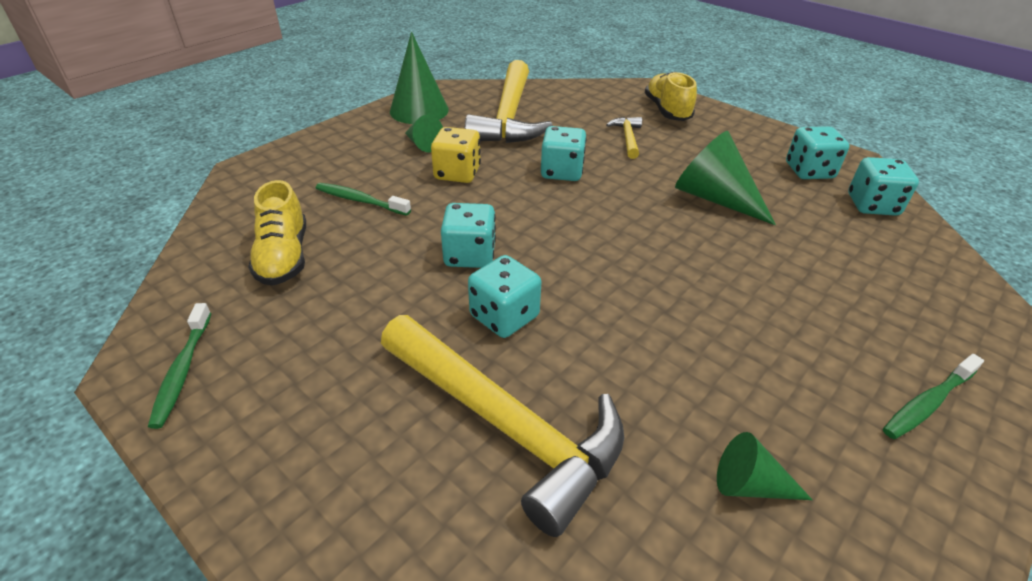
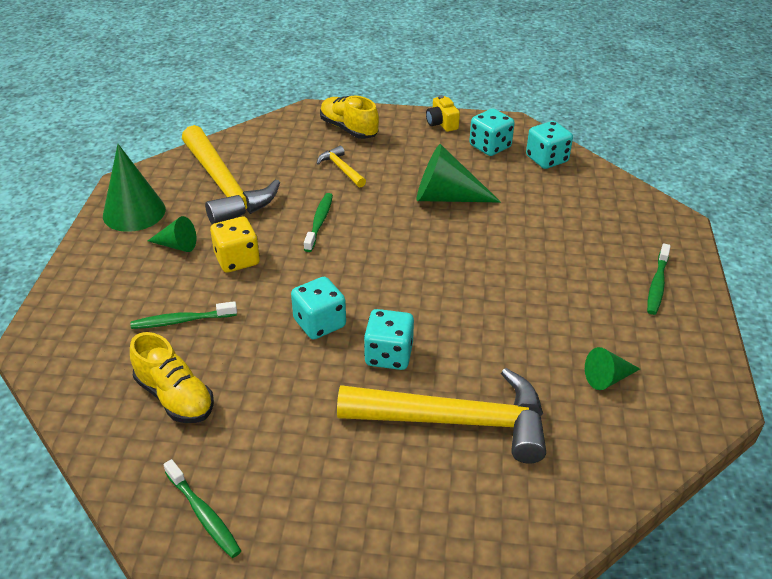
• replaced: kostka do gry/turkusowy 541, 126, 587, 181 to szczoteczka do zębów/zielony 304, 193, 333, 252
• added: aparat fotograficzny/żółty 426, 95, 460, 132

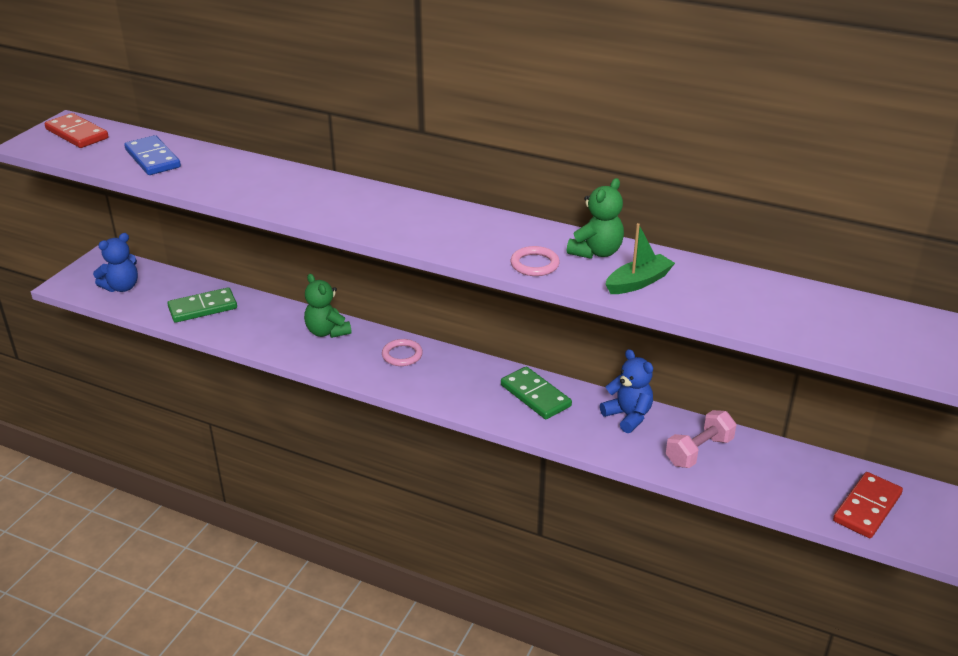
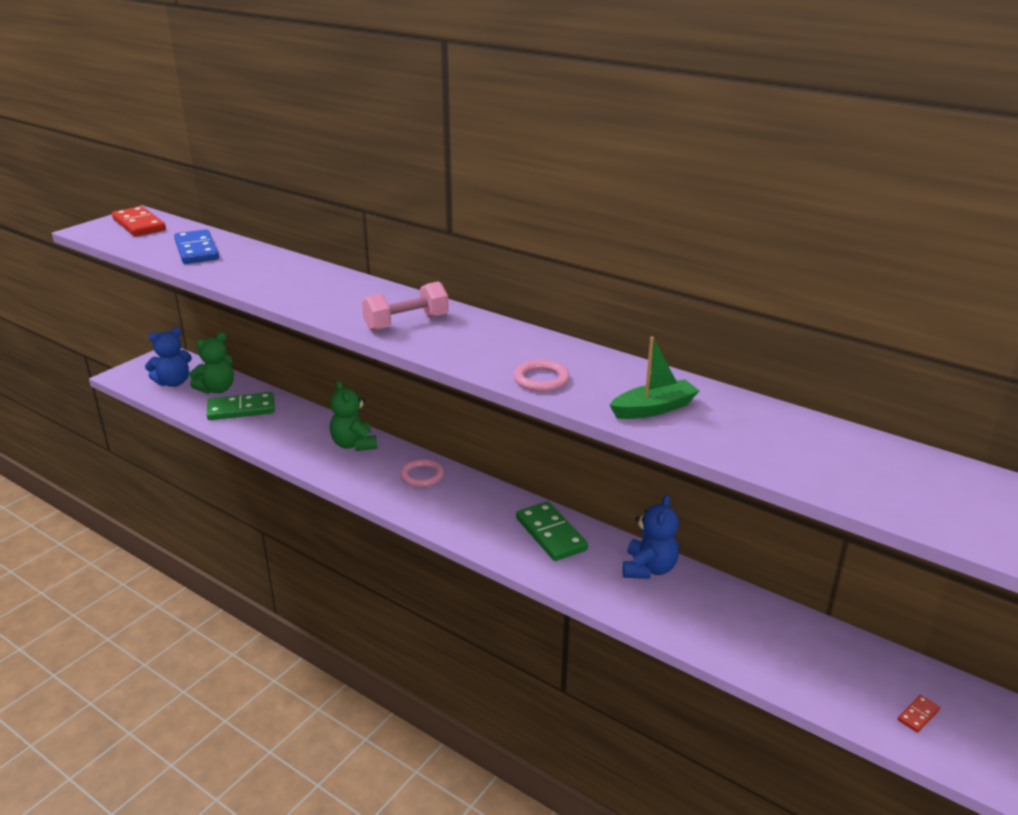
• moved: miś/zielony 567, 178, 624, 259 to 189, 332, 234, 394
• turned: miś/niebieski 600, 349, 653, 433 = 623, 494, 679, 579 45 degrees clockwise
• moved: hantel/różowy 666, 410, 736, 468 to 362, 281, 449, 331
• resized: kostka domina/czerwony 833, 472, 903, 538 = 898, 695, 940, 733 x0.45

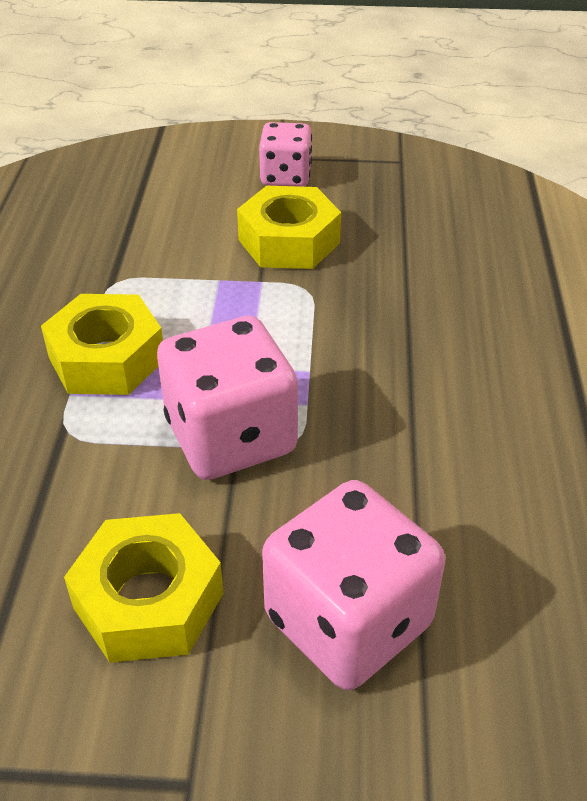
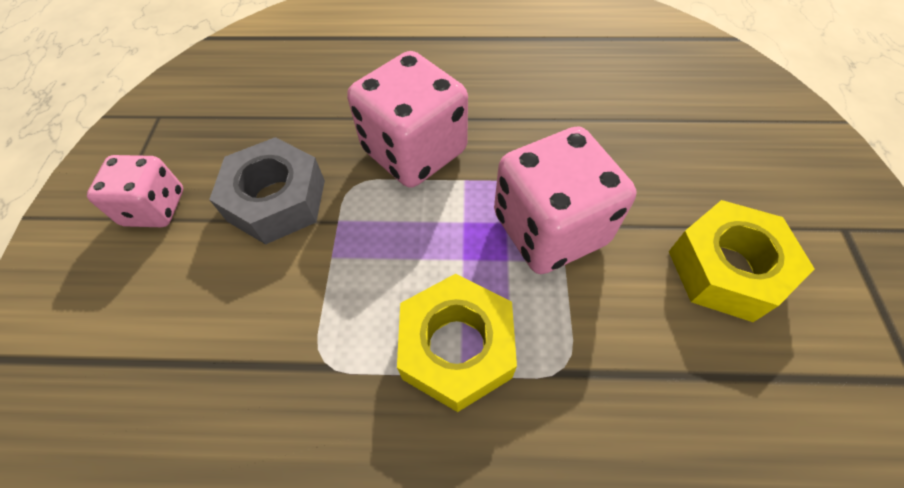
• recoloured: nakrętka/żółty 237, 186, 341, 269 to nakrętka/szary 209, 137, 325, 245
• moved: kostka do gry/różowy 262, 480, 445, 690 to 347, 51, 468, 188

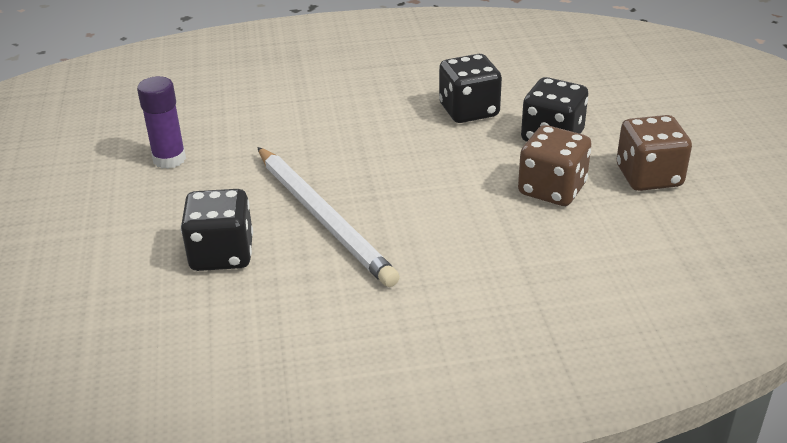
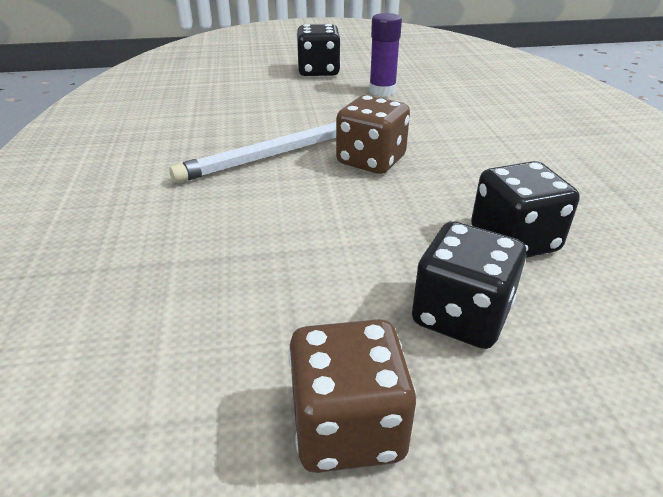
• moved: kostka do gry/czarny 181, 189, 253, 271 to 296, 24, 341, 76
• moved: kostka do gry/brązowy 518, 125, 592, 206 to 336, 95, 410, 174

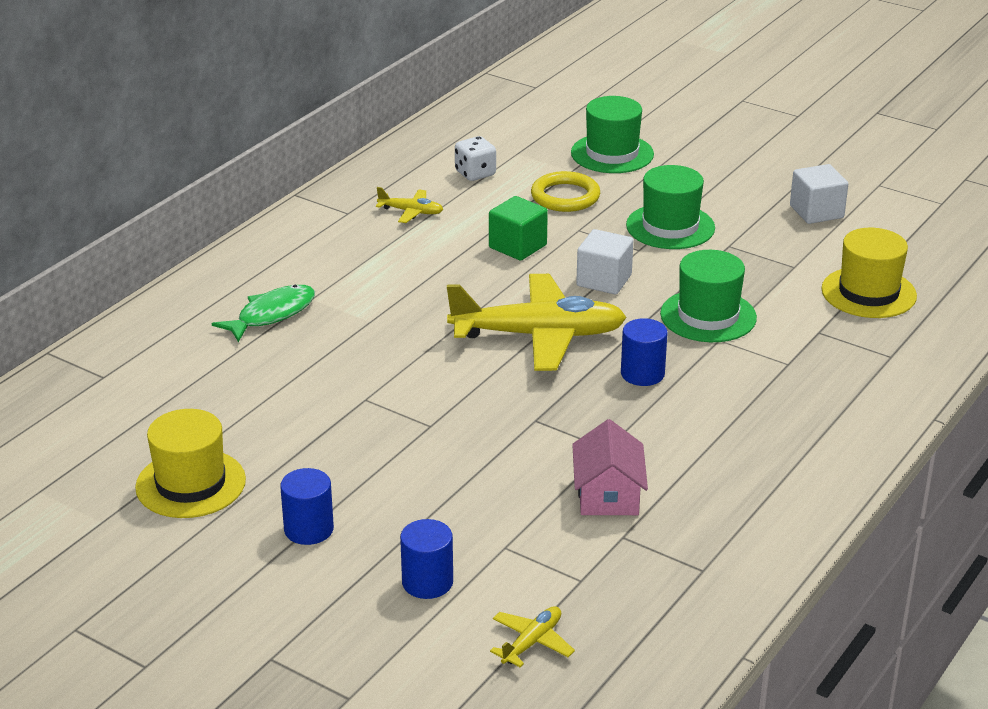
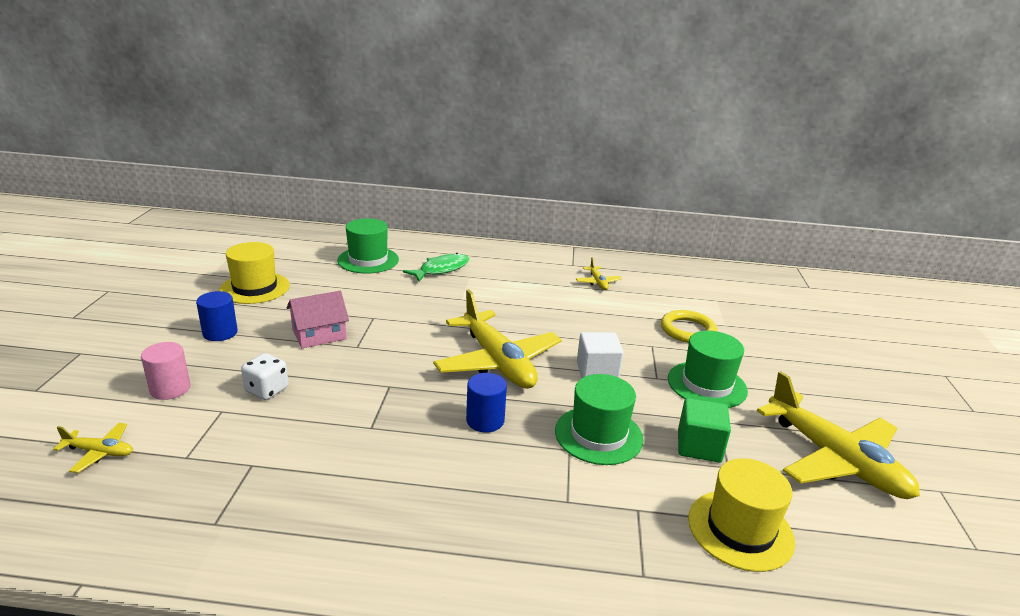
• turned: ryba/zielony 212, 285, 315, 342 = 403, 253, 469, 282 60 degrees counterclockwise
• recoloured: walec/niebieski 400, 519, 453, 599 to walec/różowy 141, 342, 190, 400
• moved: kostka do gry/biały 455, 136, 496, 181 to 241, 353, 288, 400
• moved: sześcian/zielony 489, 196, 548, 261 to 678, 398, 731, 463
• moved: kapelusz/zielony 571, 96, 654, 173 to 337, 218, 399, 274
• moved: domek/różowy 572, 419, 648, 515 to 286, 291, 349, 348
• replaced: sześcian/biały 790, 164, 848, 224 to samolot/żółty 757, 371, 920, 499

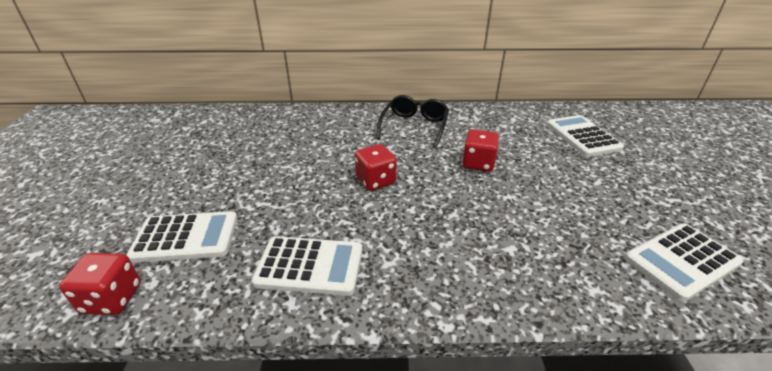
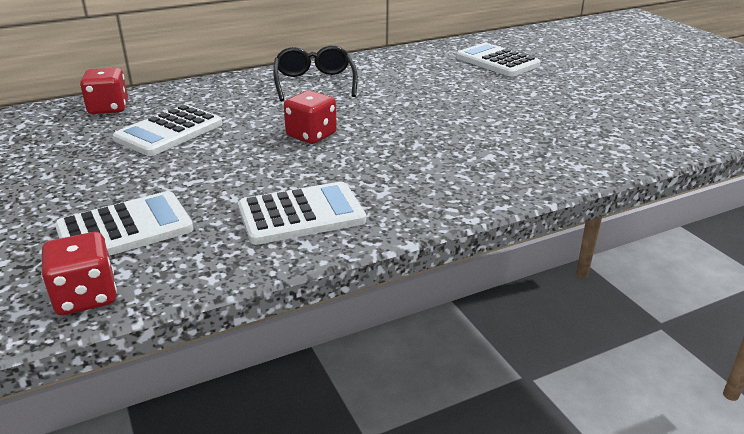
• moved: kostka do gry/czerwony 462, 129, 499, 172 to 80, 68, 128, 114
• moved: kalkulator/biały 625, 224, 744, 302 to 113, 104, 222, 156

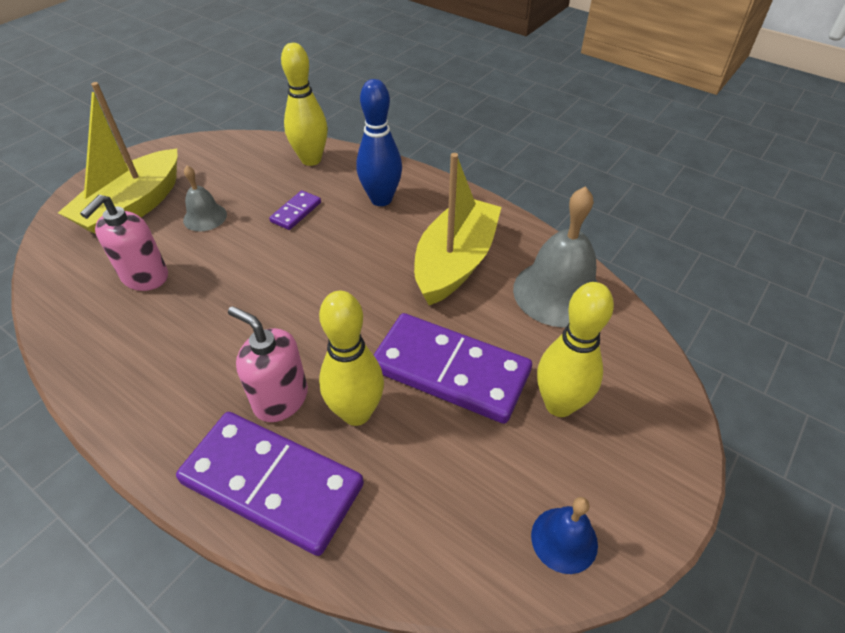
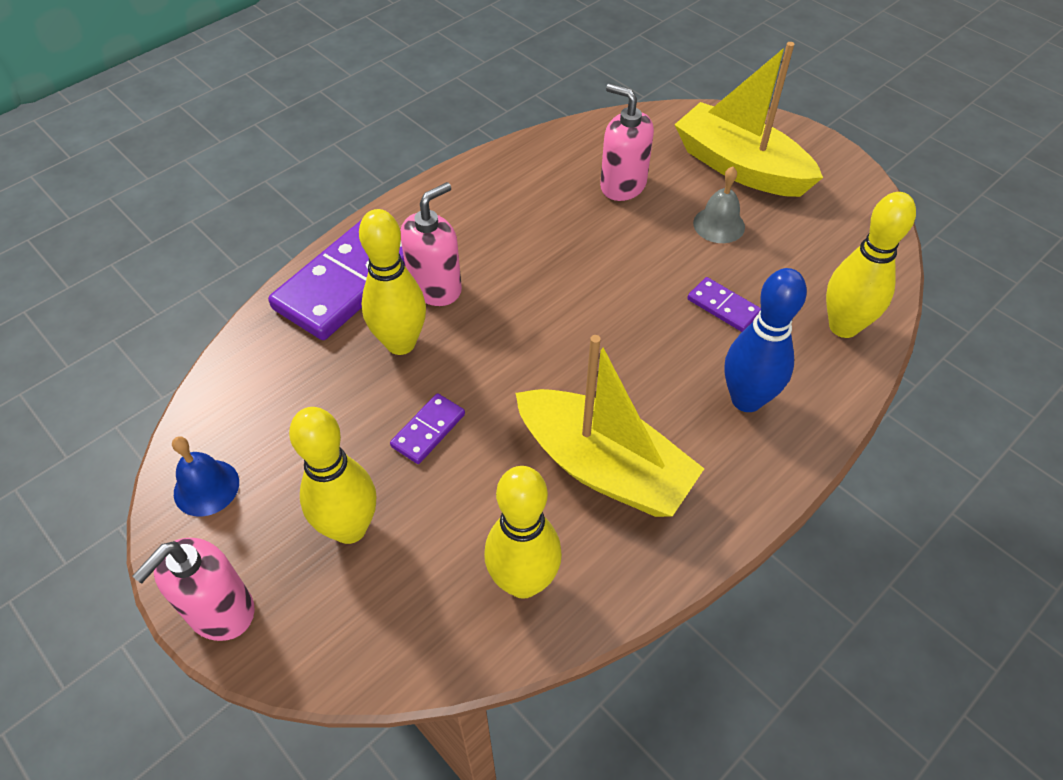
• resized: kostka domina/fioletowy 374, 313, 532, 424 = 390, 393, 465, 464 x0.45
• replaced: dzwonek/szary 513, 186, 598, 328 to kręgiel/żółty 484, 466, 562, 599
• added: dozownik mydła/różowy 132, 538, 255, 641

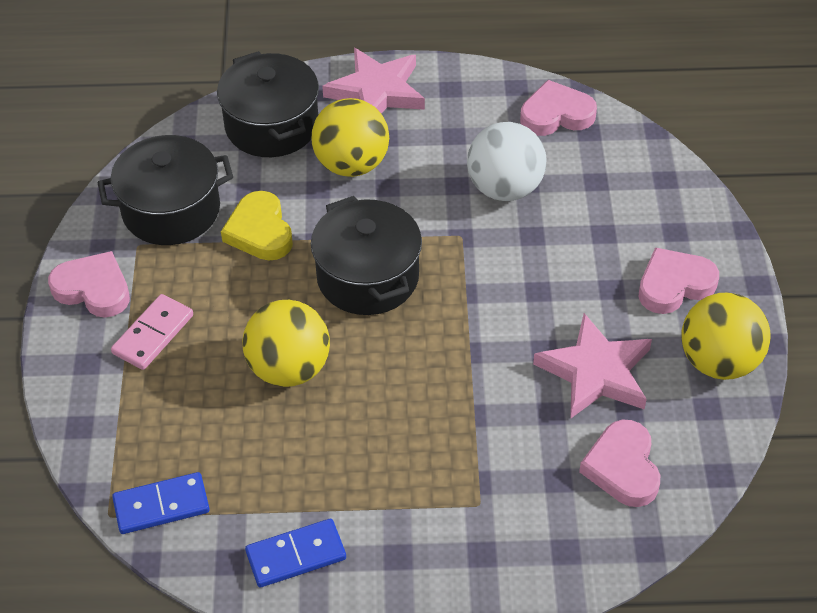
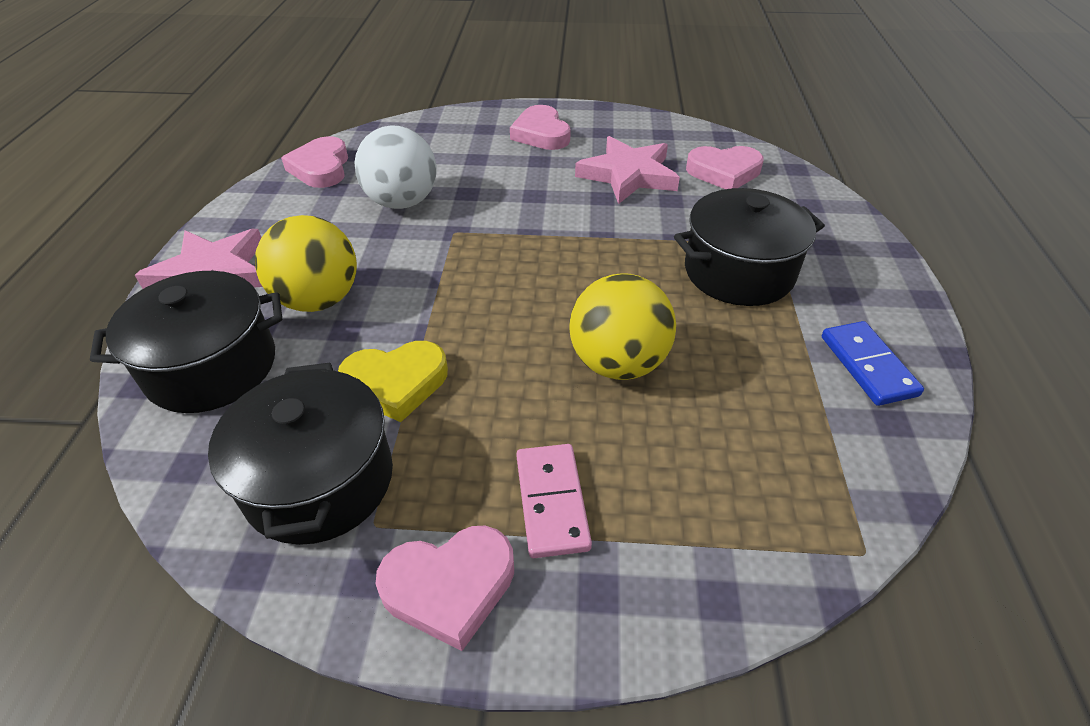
• turned: serce/różowy 48, 251, 130, 318 = 375, 526, 514, 651 135 degrees counterclockwise
• turned: kostka domina/różowy 111, 294, 193, 370 = 516, 444, 592, 558 45 degrees clockwise
• removed: kostka domina/niebieski 112, 472, 210, 534
• moved: garnek/czarny 311, 196, 422, 315 to 674, 188, 825, 306
• removed: piłka/żółty 681, 292, 771, 380

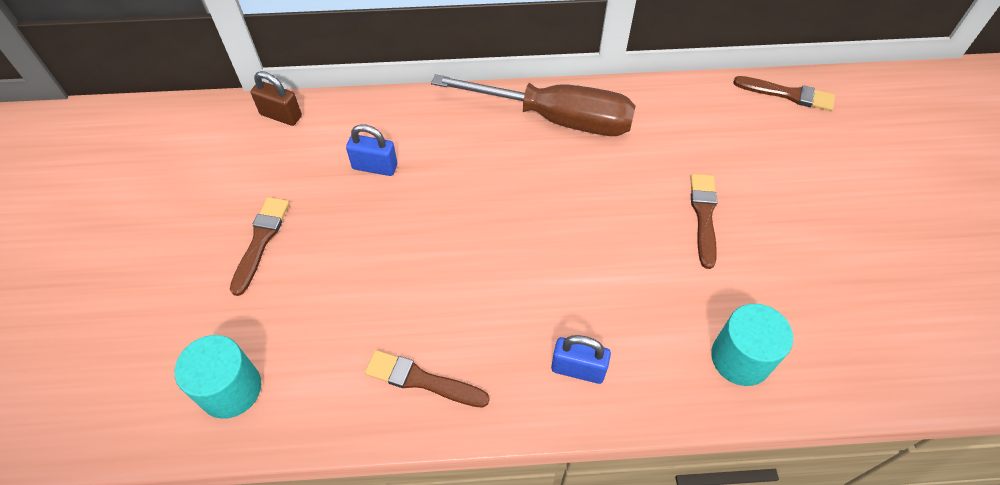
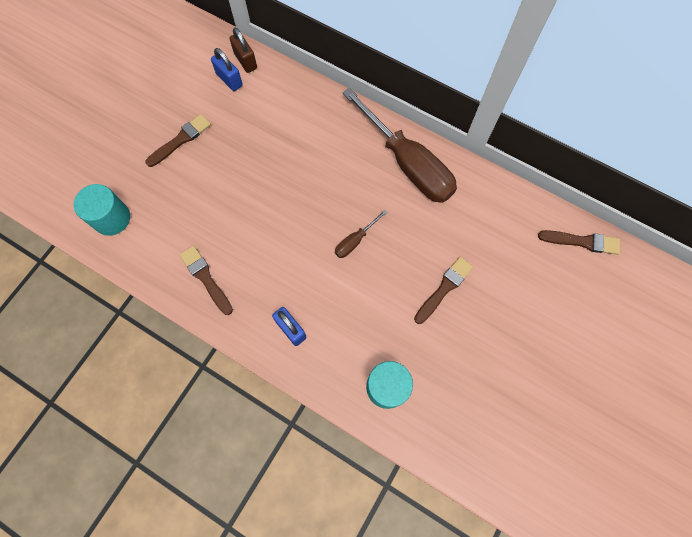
• moved: kłódka/niebieski 346, 124, 397, 176 to 211, 48, 243, 91
• turned: pędzel/brązowy 733, 76, 835, 111 = 538, 230, 620, 255 45 degrees counterclockwise
• added: śrubokręt/brązowy 335, 210, 387, 258

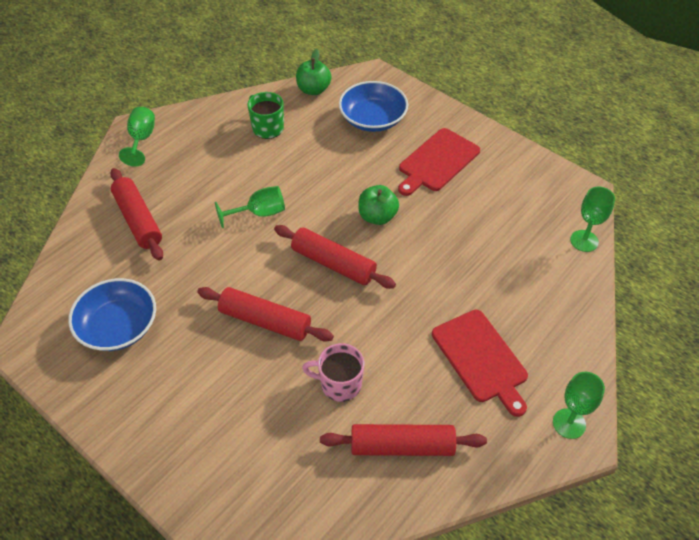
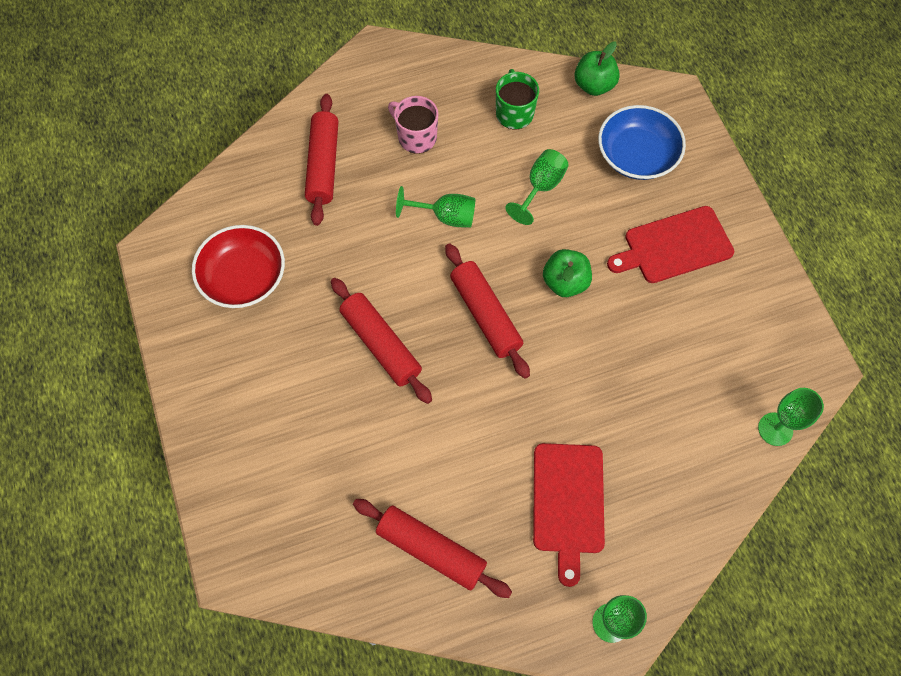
• recoloured: miska/niebieski 68, 278, 156, 351 to miska/czerwony 192, 225, 285, 308
• moved: kielich/zielony 119, 107, 155, 167 to 505, 149, 568, 225
• moved: kubek/różowy 302, 343, 365, 402 to 388, 96, 438, 154

